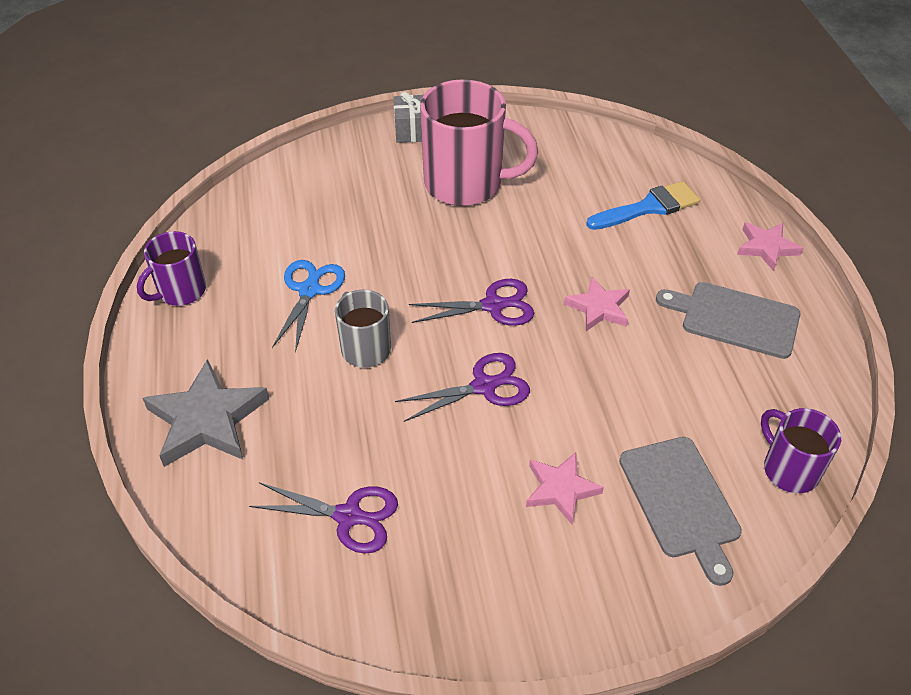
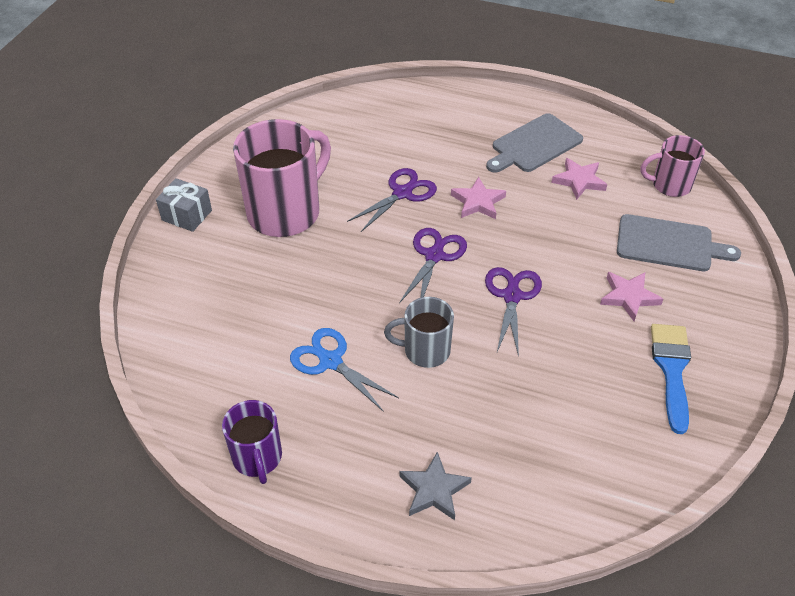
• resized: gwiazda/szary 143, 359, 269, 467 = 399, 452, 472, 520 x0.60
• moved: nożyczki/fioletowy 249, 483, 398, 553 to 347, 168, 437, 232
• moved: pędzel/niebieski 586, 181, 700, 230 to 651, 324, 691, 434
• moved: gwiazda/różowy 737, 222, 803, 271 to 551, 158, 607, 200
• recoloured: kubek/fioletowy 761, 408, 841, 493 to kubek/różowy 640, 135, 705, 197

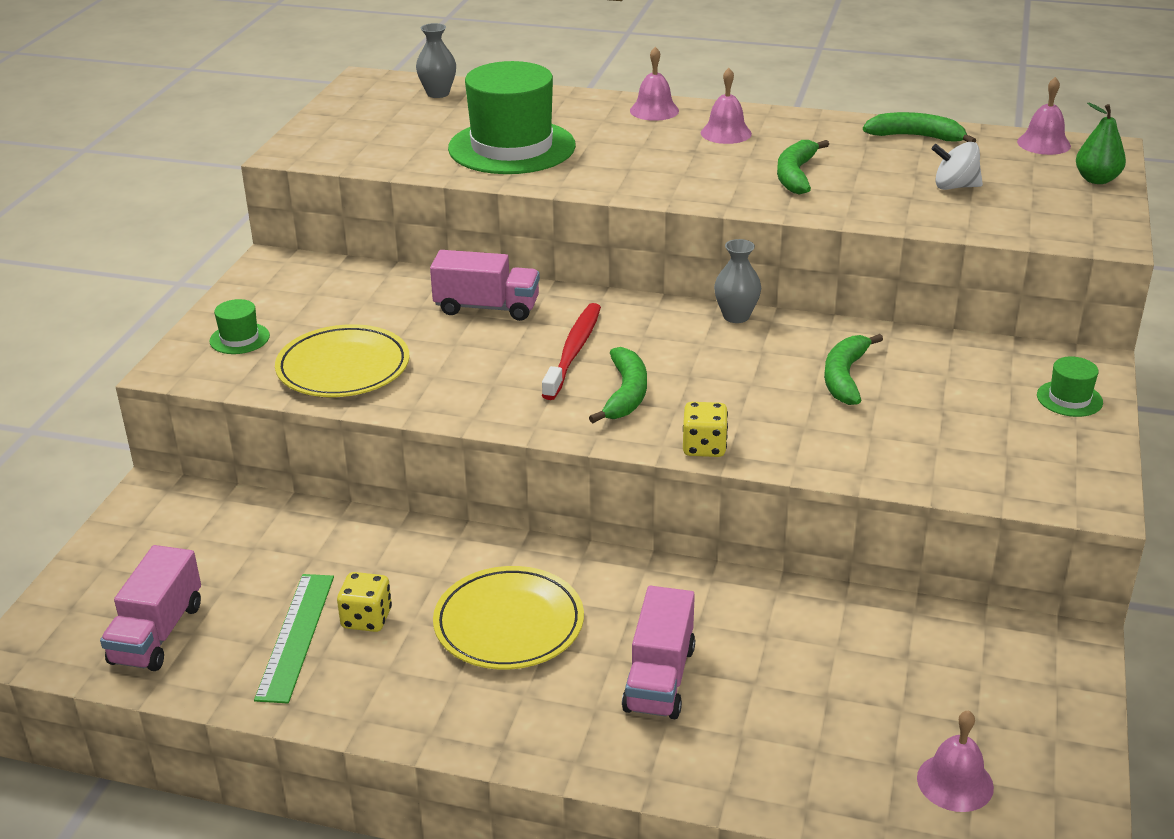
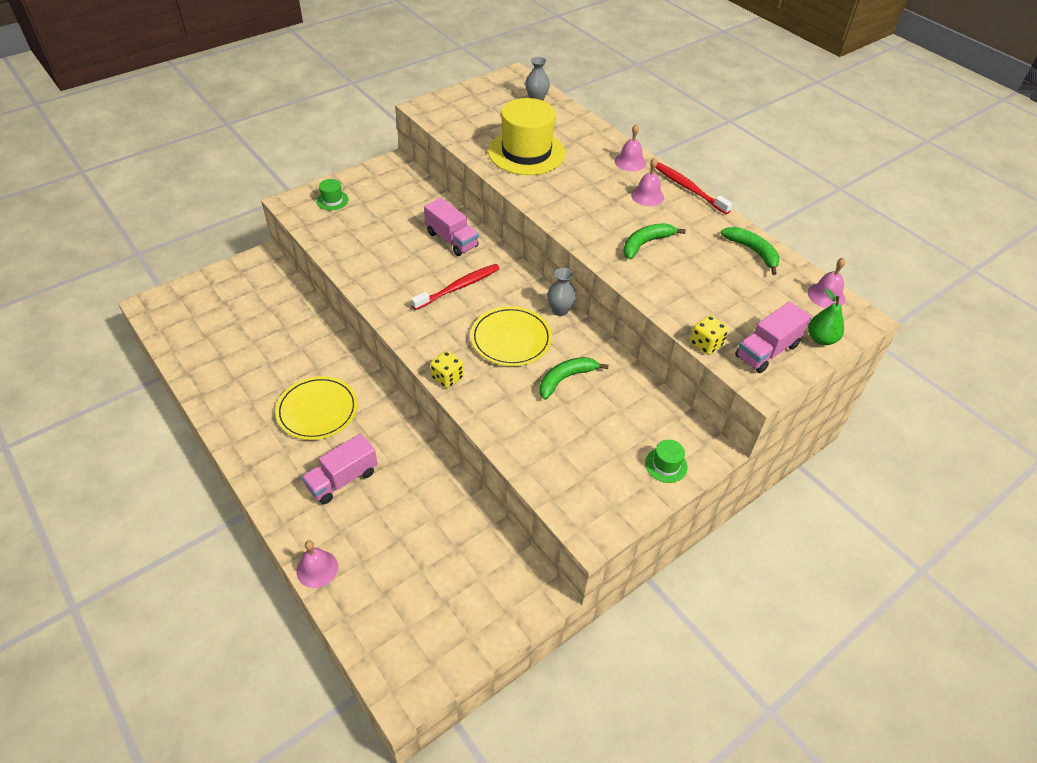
• moved: ciężarówka/różowy 100, 545, 201, 671 to 735, 302, 811, 373
• removed: linijka/zielony 254, 574, 334, 703
• moved: talerz/żółty 275, 324, 410, 397 to 471, 306, 552, 366
• moved: kostka do gry/żółty 337, 572, 392, 632 to 690, 315, 728, 355
• recoloured: kapelusz/zielony 448, 61, 576, 174 to kapelusz/żółty 488, 98, 565, 175
• removed: banan/zielony 589, 347, 647, 423
• moved: dzwonek/różowy 917, 710, 994, 812 to 297, 540, 338, 588
• removed: bączek/biały 932, 142, 983, 190
• added: szczoteczka do zębów/czerwony 656, 162, 733, 214

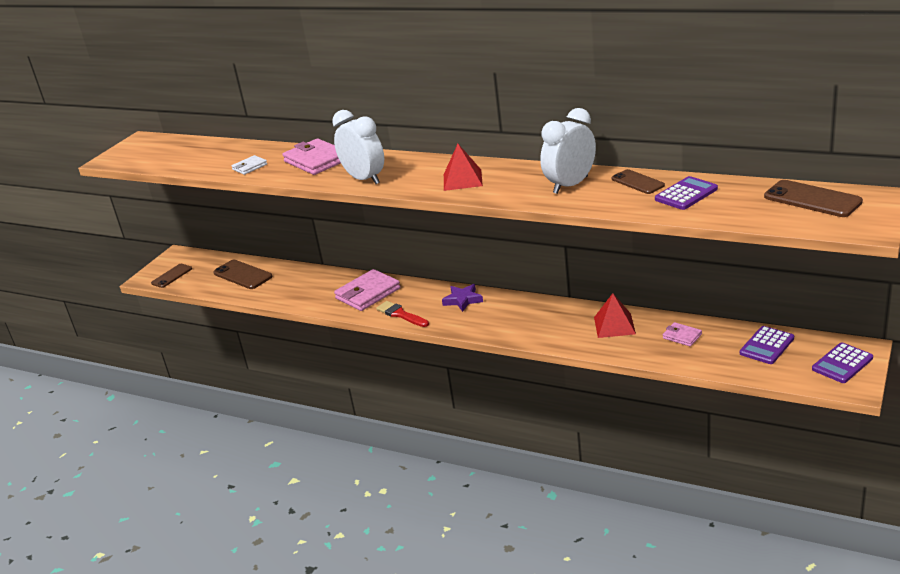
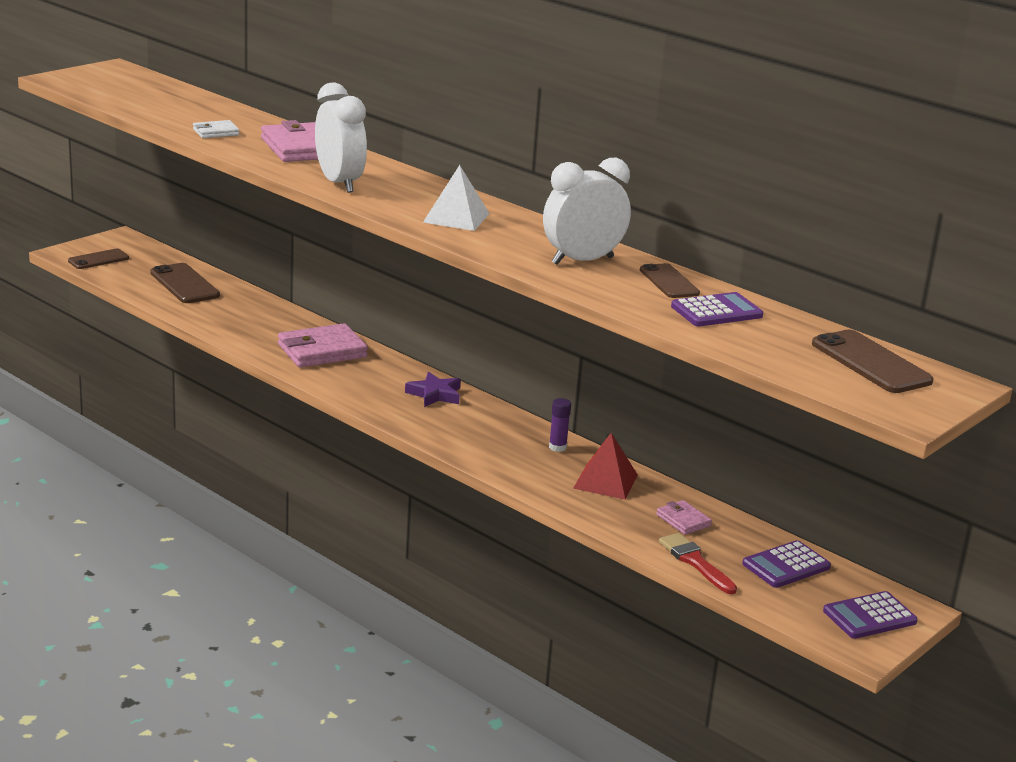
• moved: pędzel/czerwony 376, 301, 429, 327 to 659, 533, 737, 594
• recoloured: piramida/czerwony 444, 144, 483, 191 to piramida/biały 423, 165, 490, 231
• added: klej w sztyfcie/fioletowy 549, 398, 571, 452

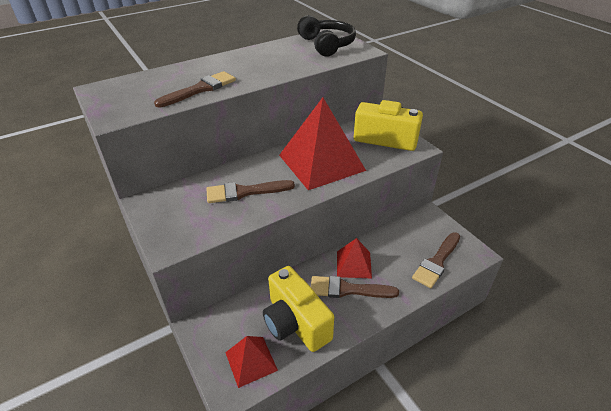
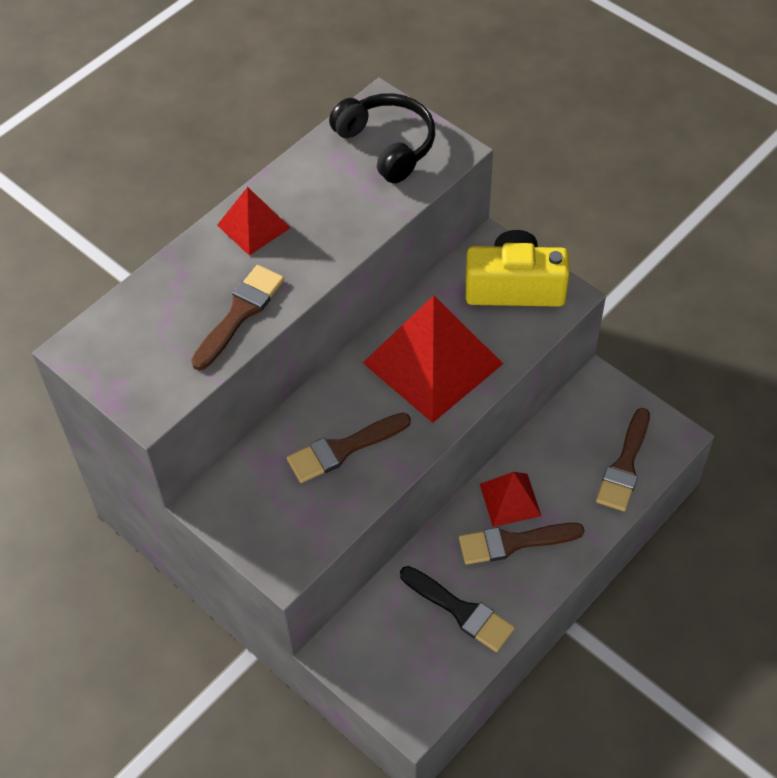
• moved: piramida/czerwony 225, 336, 278, 388 to 217, 187, 290, 256
• replaced: aparat fotograficzny/żółty 263, 266, 334, 352 to pędzel/czarny 400, 566, 515, 652

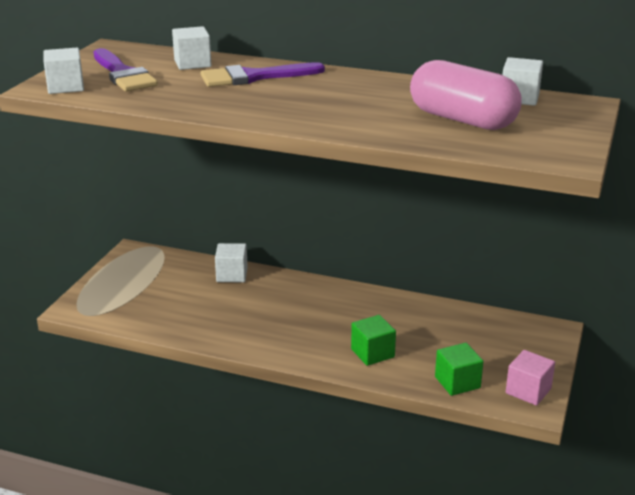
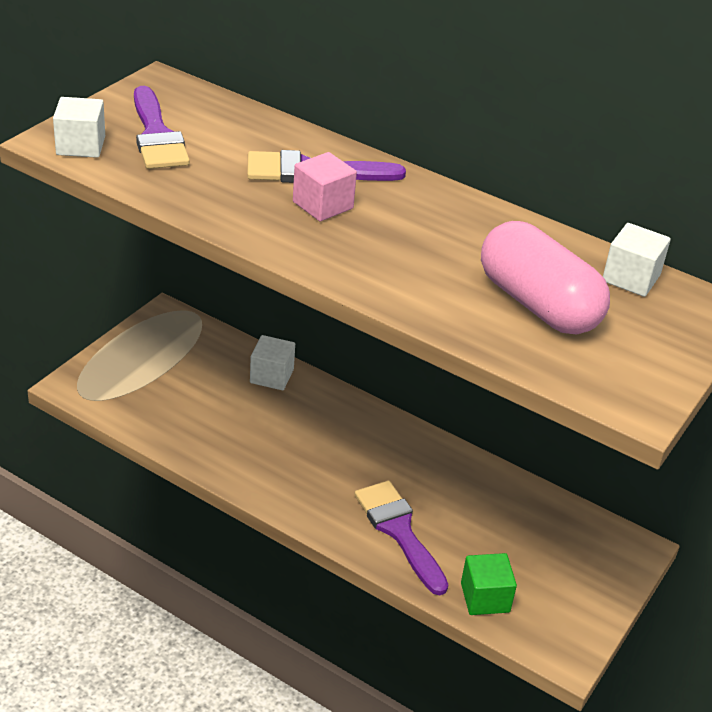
• removed: sześcian/biały 172, 26, 211, 70
• replaced: sześcian/zielony 351, 315, 396, 366 to pędzel/fioletowy 354, 481, 448, 595
• moved: sześcian/różowy 506, 350, 555, 406 to 293, 152, 357, 221

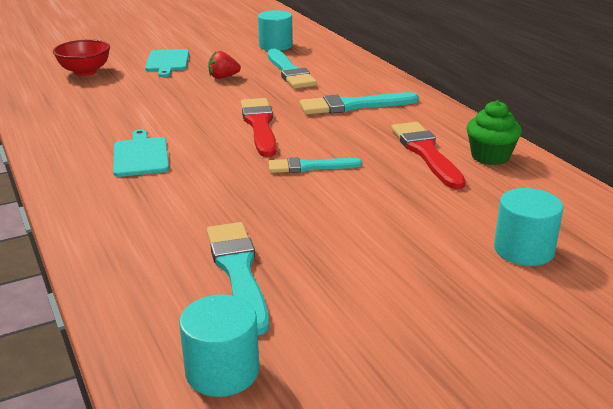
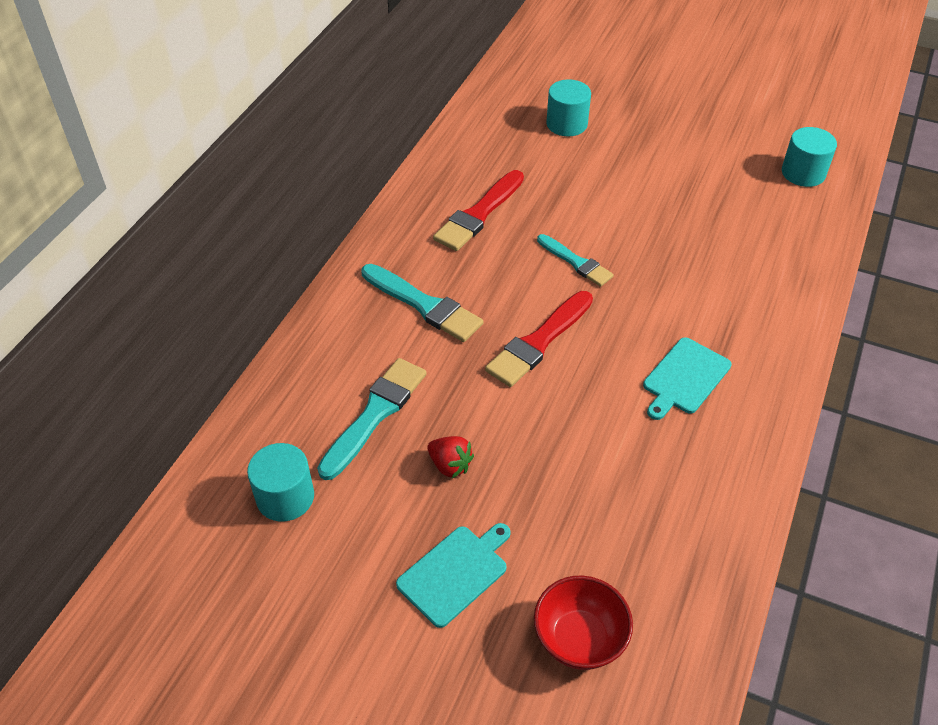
• removed: pędzel/turkusowy 207, 222, 269, 335
• removed: muffinka/zielony 466, 100, 522, 165

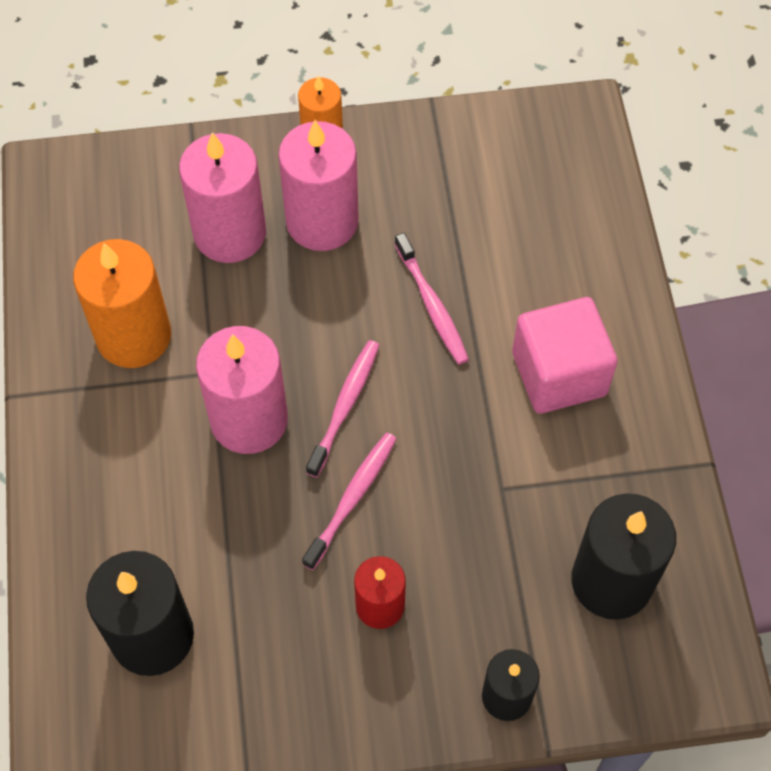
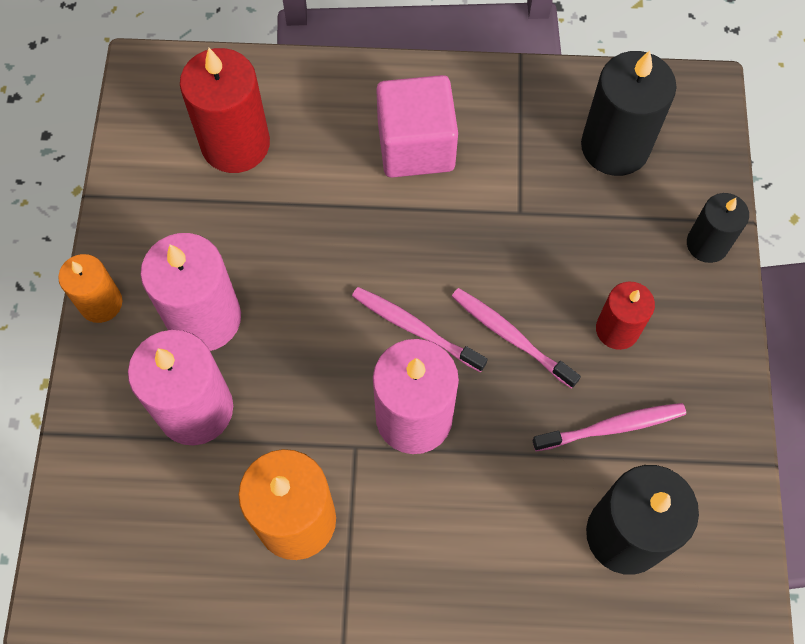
• moved: szczoteczka do zębów/różowy 395, 233, 469, 365 to 532, 403, 686, 451
• added: świeca/czerwony 180, 48, 270, 173

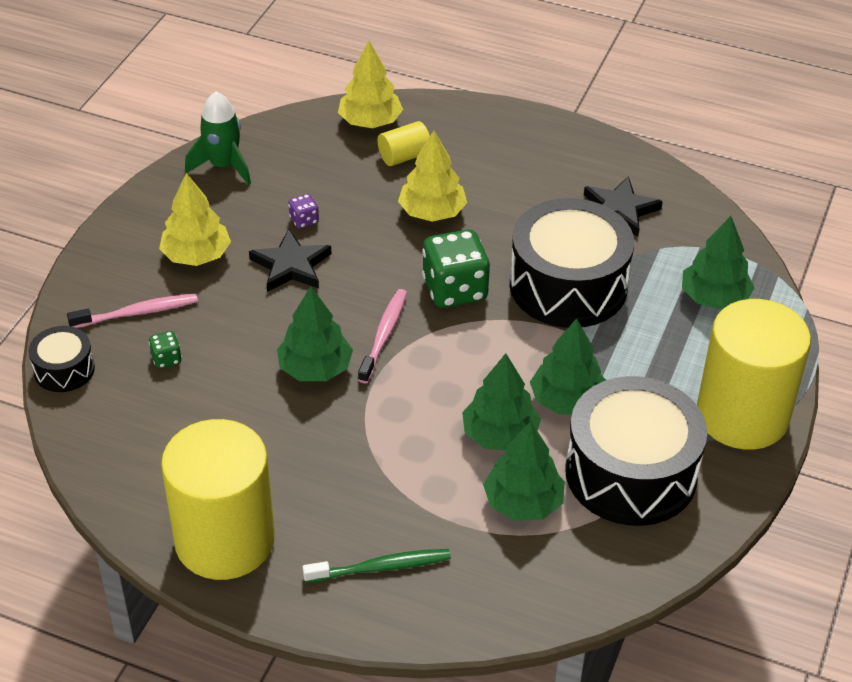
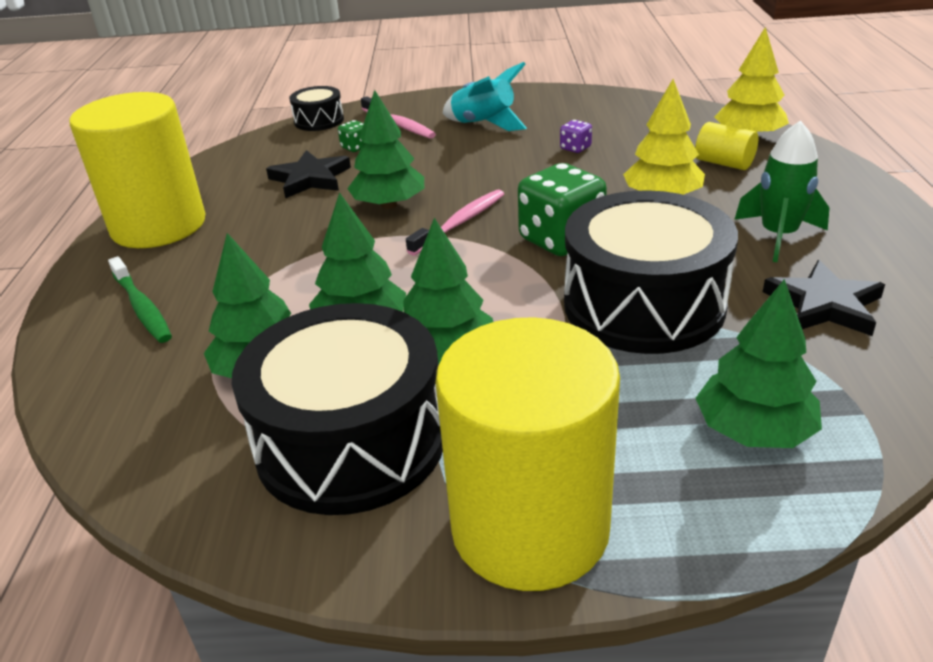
• replaced: drzewko/żółty 159, 173, 231, 266 to rakieta/turkusowy 443, 62, 527, 131
• moved: rakieta/zielony 185, 92, 251, 185 to 734, 121, 829, 262
• moved: gwiazda/czarny 249, 229, 332, 292 to 266, 150, 351, 199
• turned: szczoteczka do zębów/różowy 358, 289, 407, 383 = 406, 189, 504, 256 45 degrees counterclockwise

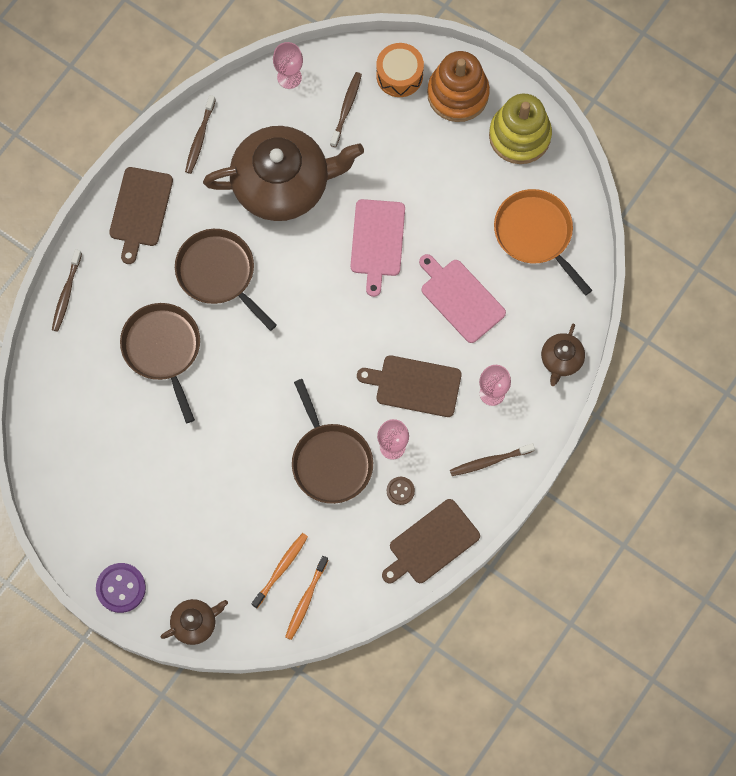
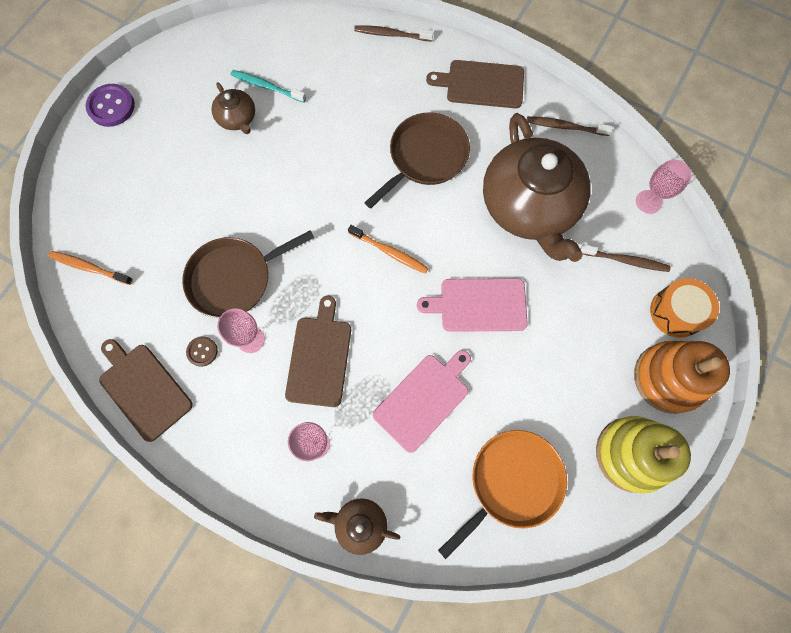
• removed: patelnia/brązowy 120, 303, 200, 423
• moved: imbryk/brązowy 161, 599, 228, 645 to 212, 82, 255, 134
• moved: szczoteczka do zębów/pomarańczowy 251, 533, 308, 608 to 348, 225, 429, 274
• removed: szczoteczka do zębów/brązowy 450, 443, 535, 476
• added: szczoteczka do zębów/turkusowy 231, 70, 306, 103

